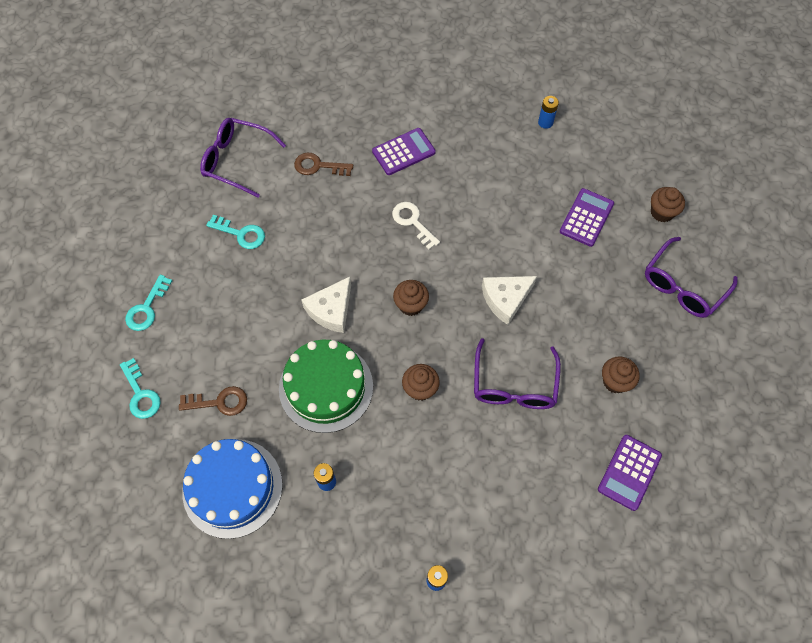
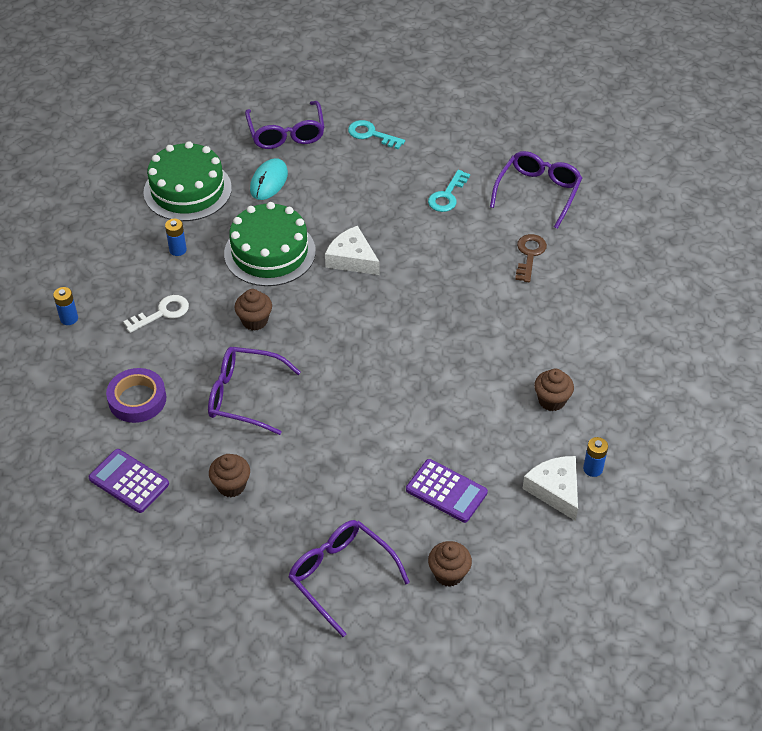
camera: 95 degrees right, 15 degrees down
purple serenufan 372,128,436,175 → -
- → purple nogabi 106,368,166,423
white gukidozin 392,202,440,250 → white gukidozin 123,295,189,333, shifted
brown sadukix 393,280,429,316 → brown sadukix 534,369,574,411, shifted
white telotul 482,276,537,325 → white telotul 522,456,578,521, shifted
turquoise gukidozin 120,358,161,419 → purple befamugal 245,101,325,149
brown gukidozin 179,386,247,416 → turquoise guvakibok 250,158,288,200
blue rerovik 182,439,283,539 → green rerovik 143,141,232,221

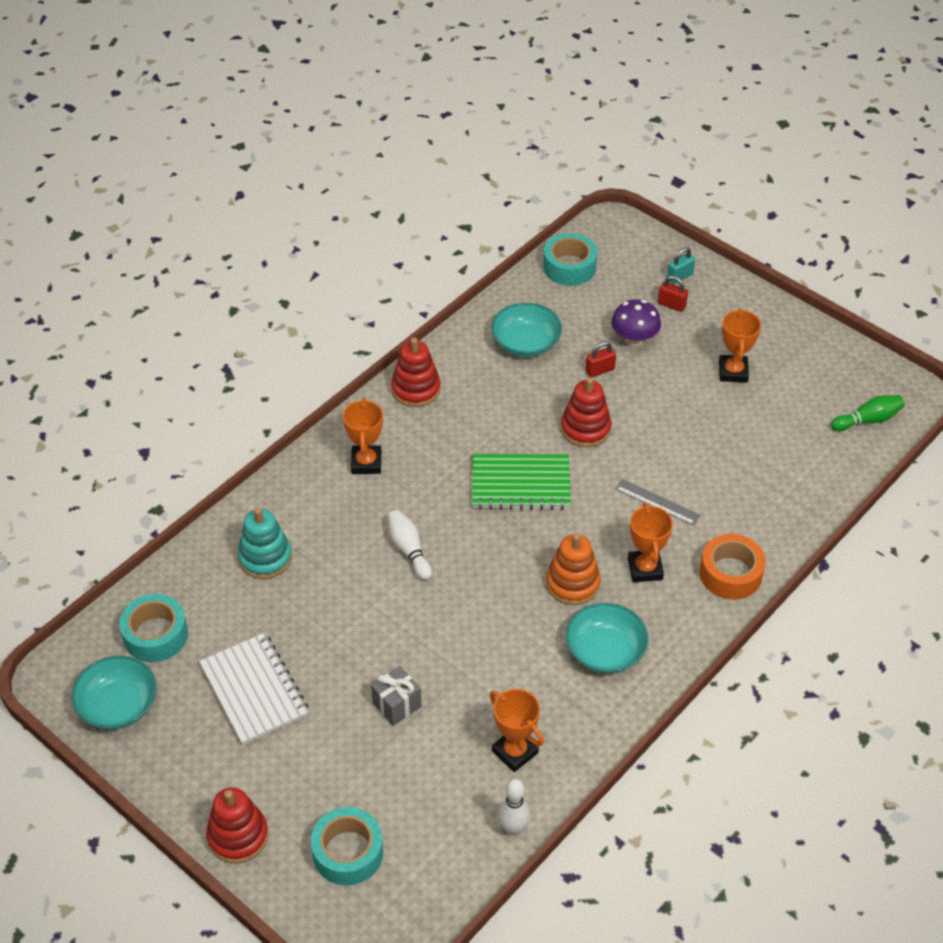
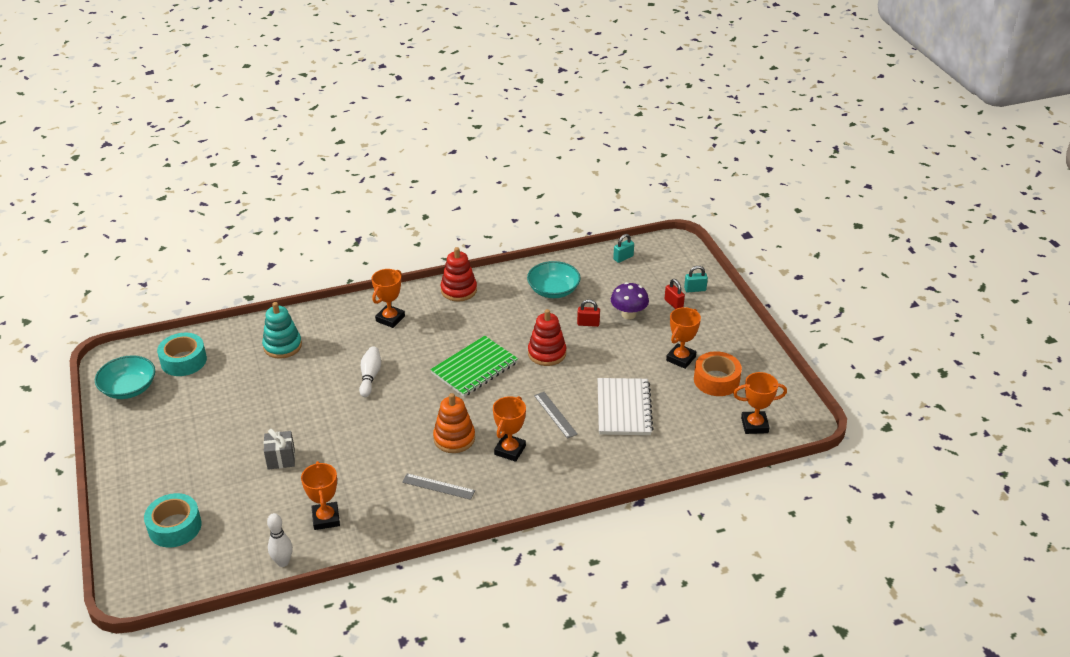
camera: 30 degrees right, 10 degrees down
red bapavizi 206,787,268,863 → -
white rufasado 199,633,309,745 → white rufasado 598,378,654,435, shifted
orange nogabi 700,534,766,600 → orange nogabi 694,351,742,396, shifted
turquoise nogabi 543,233,598,286 → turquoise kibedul 613,234,634,263
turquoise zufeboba 566,603,648,673 → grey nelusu 402,473,475,500
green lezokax 831,395,905,431 → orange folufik 733,372,787,434
green rufasado 472,454,571,510 → green rufasado 430,336,518,397, 75 degrees counterclockwise

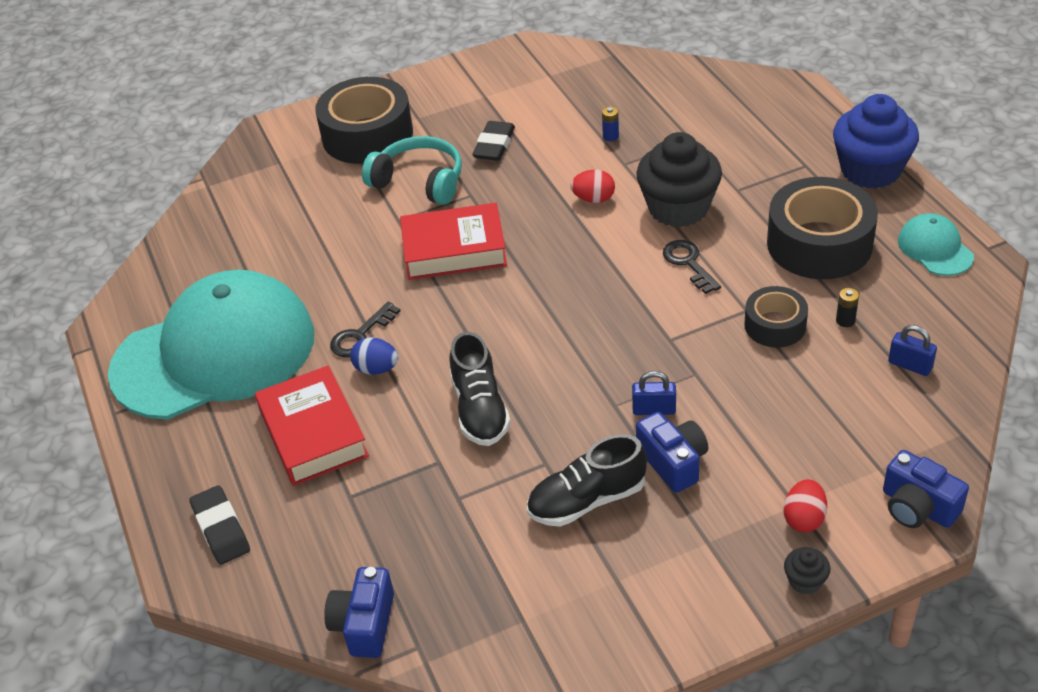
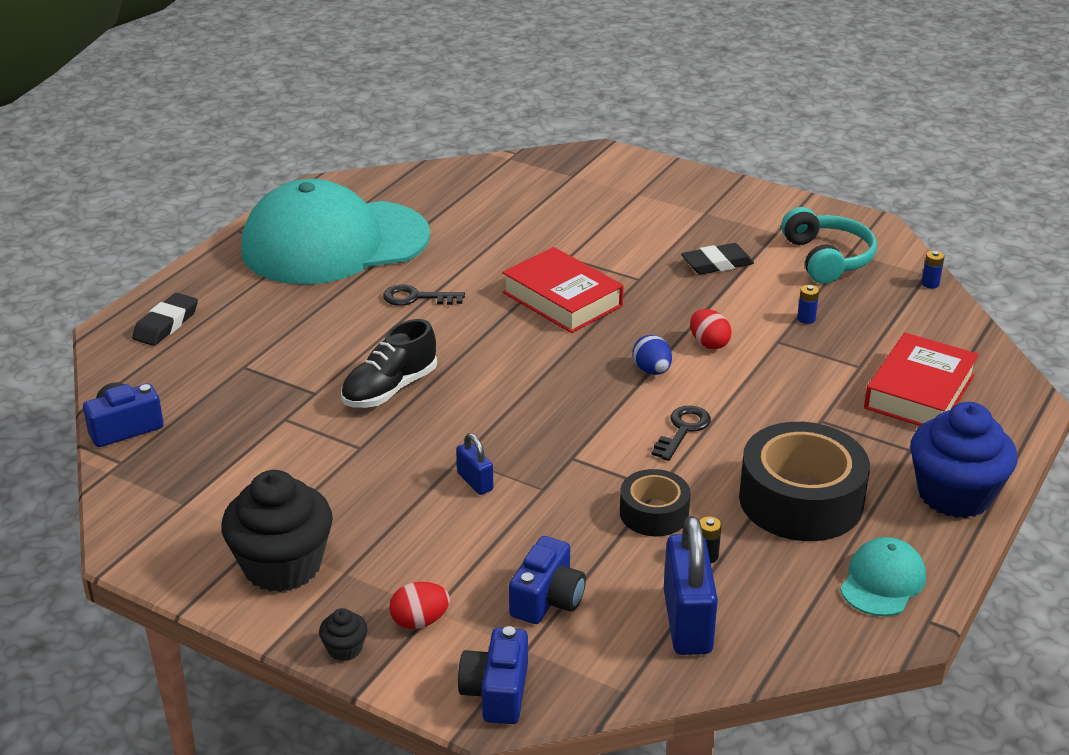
camera: 50 degrees right, 10 degrees down
black nogabi 315,77,413,164 → -
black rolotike 527,434,647,527 → -
- → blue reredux 922,251,944,289
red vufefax 255,366,369,486 → red vufefax 864,333,979,426, shifted
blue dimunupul 350,337,398,375 → blue dimunupul 633,335,672,375, shifted
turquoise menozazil 362,136,462,205 → turquoise menozazil 781,207,877,284, shifted
black sadukix 636,132,722,227 → black sadukix 221,470,333,592, shifted
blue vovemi 636,412,708,493 → blue vovemi 509,536,586,624, shifted
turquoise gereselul 108,270,314,419 → turquoise gereselul 241,179,430,285, 135 degrees clockwise
blue kibedul 888,325,937,376 → blue kibedul 664,516,718,655, x1.97

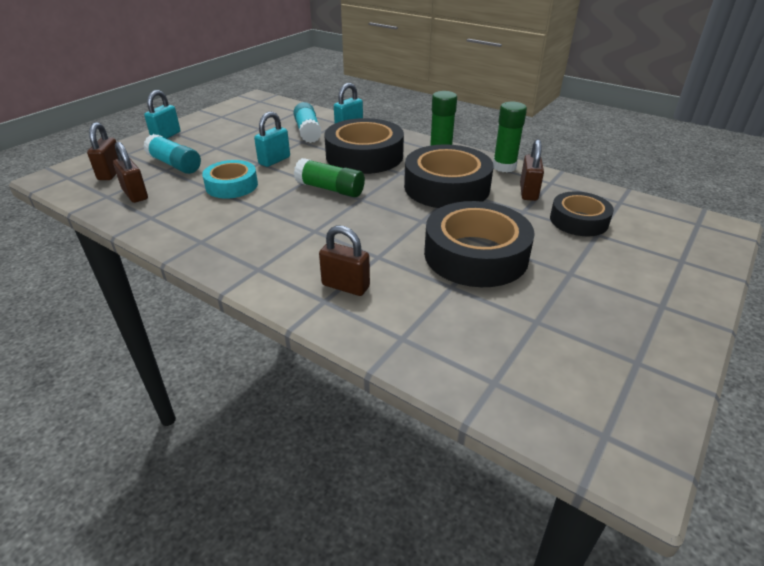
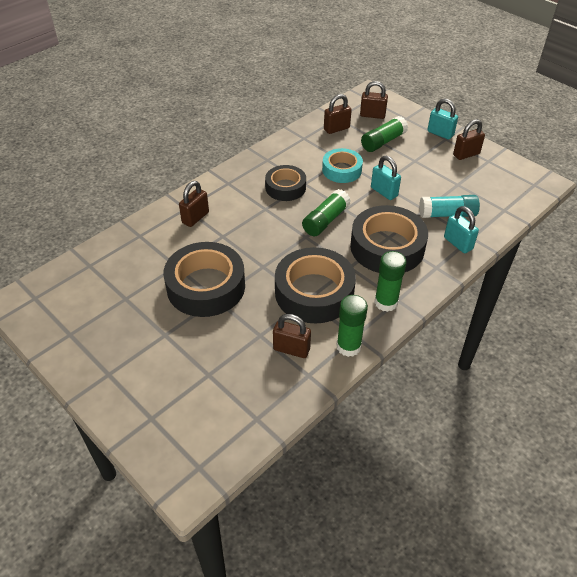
camera: 100 degrees right, 10 degrees up
- → brown kibedul 453,119,485,160
black nogabi 550,191,614,236 → black nogabi 265,165,306,201, shifted
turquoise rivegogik 143,134,201,174 → green rivegogik 361,116,408,152

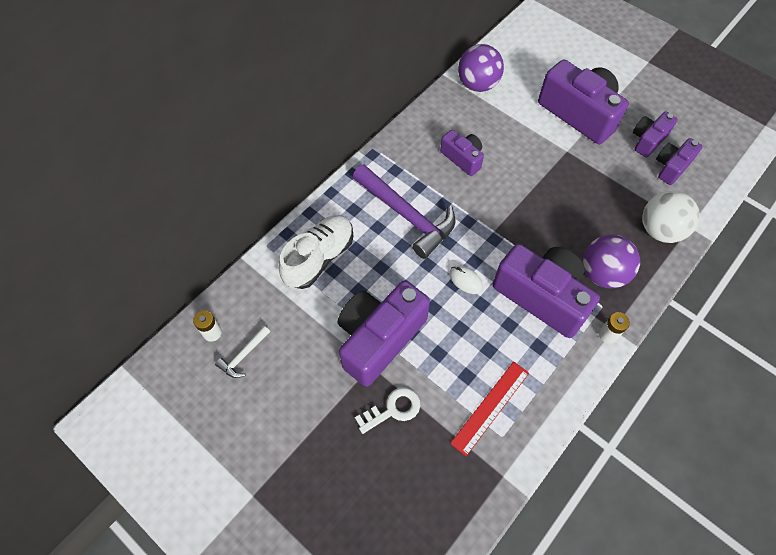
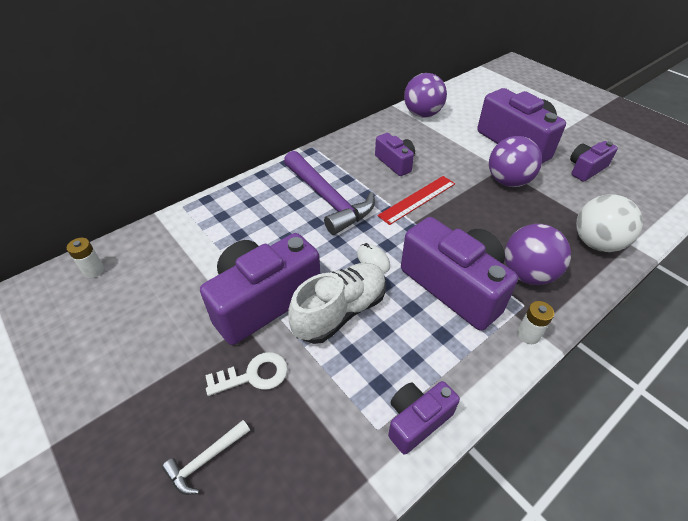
camera: 10 degrees right, 15 degrees down
- → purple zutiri 489,136,542,187
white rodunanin 215,326,270,378 → white rodunanin 162,420,250,495, shifted
white rolotike 278,215,353,289 → white rolotike 288,263,386,344, shifted
red nelusu 450,362,529,456 → red nelusu 377,176,455,225, shifted
purple vovemi 656,138,703,185 → purple vovemi 388,381,460,455, shifted

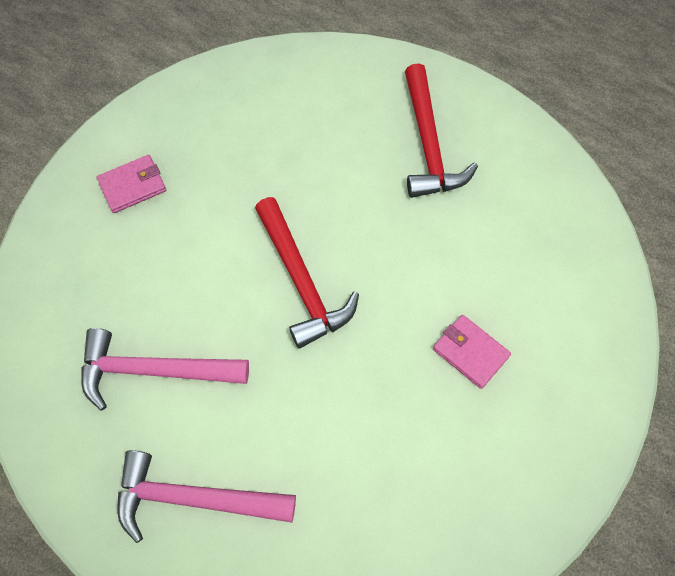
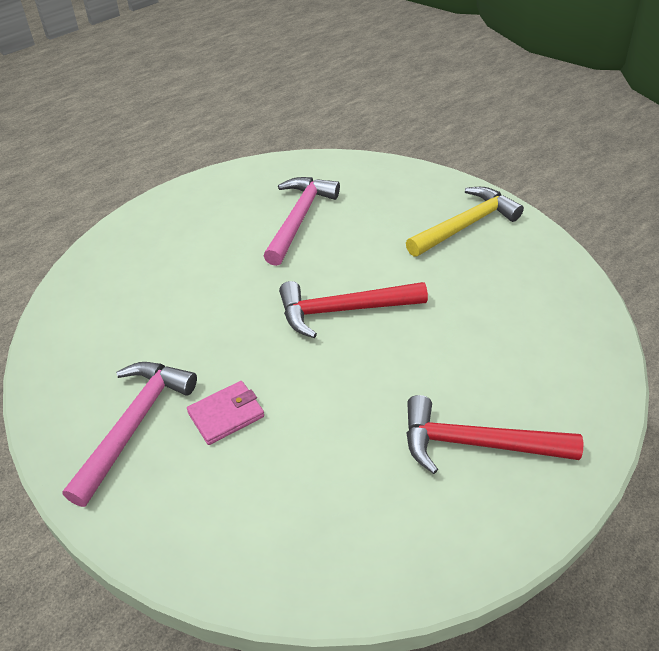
camera: 105 degrees right, 20 degrees down
pink rodunanin 117,450,296,543 → pink rodunanin 63,362,197,507, shifted
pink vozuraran 97,155,166,213 → yellow rodunanin 406,187,524,257

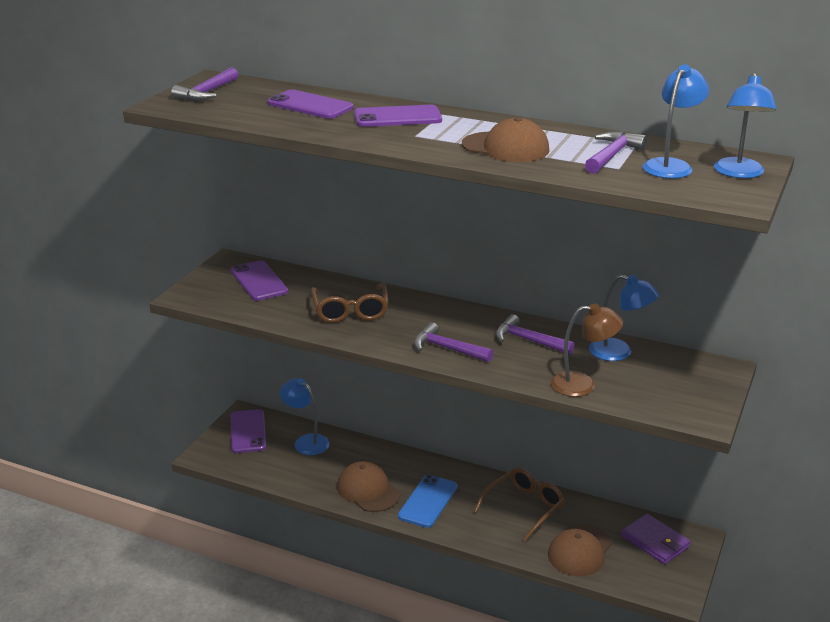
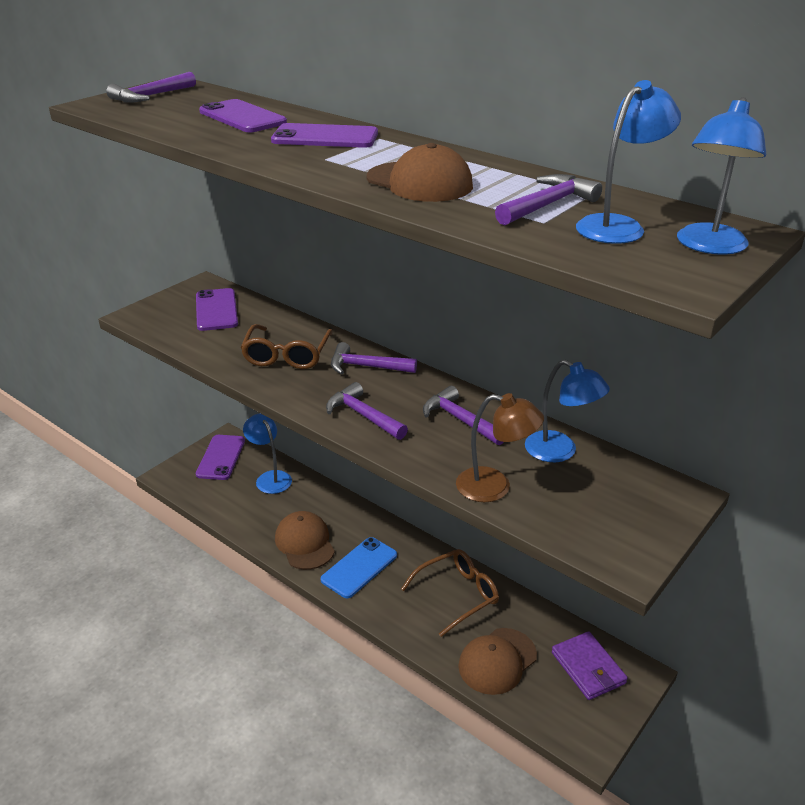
camera: 15 degrees right, 5 degrees up
- → purple rodunanin 331,342,417,374

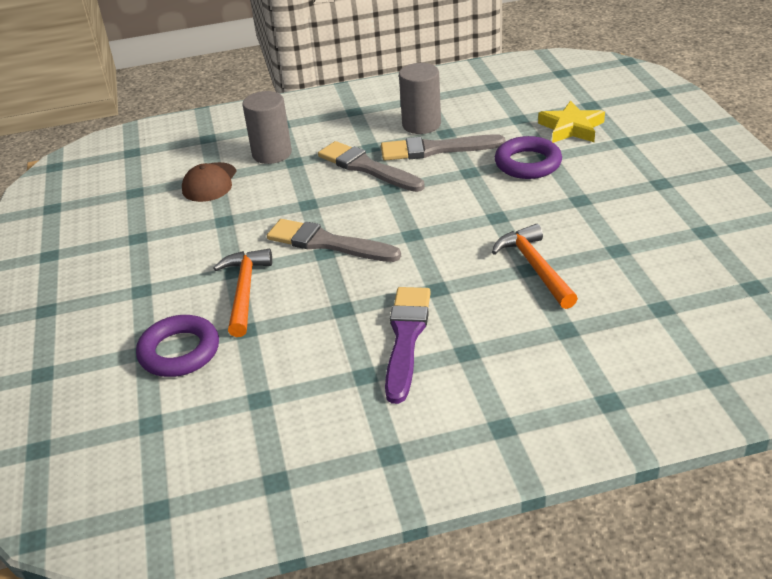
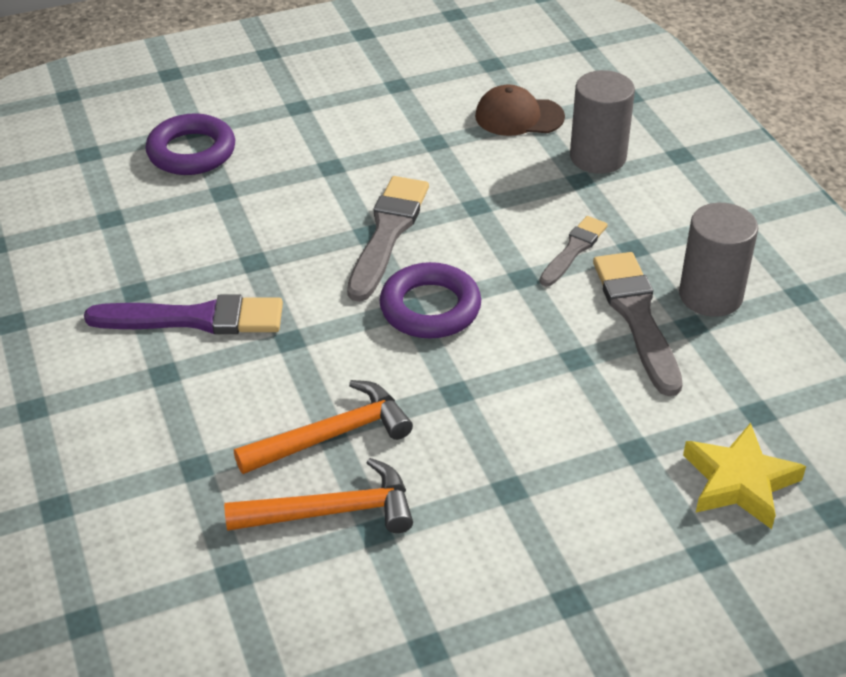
camera: 80 degrees right, 5 degrees up
orange rodunanin 213,249,272,337 → orange rodunanin 224,458,413,533, shifted
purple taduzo 495,136,562,179 → purple taduzo 379,262,481,339, shifted
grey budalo 318,141,425,192 → grey budalo 540,216,608,287, x0.60

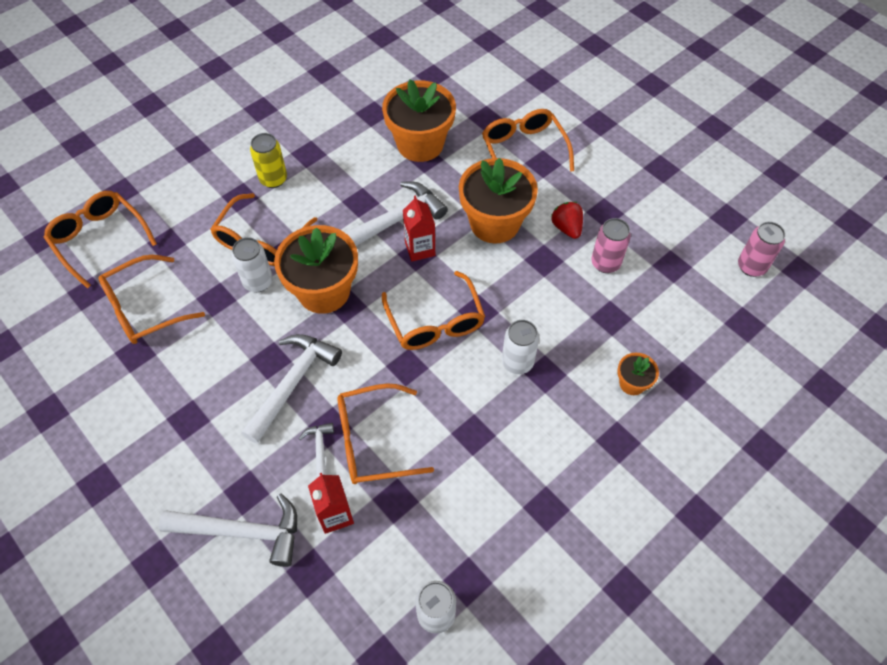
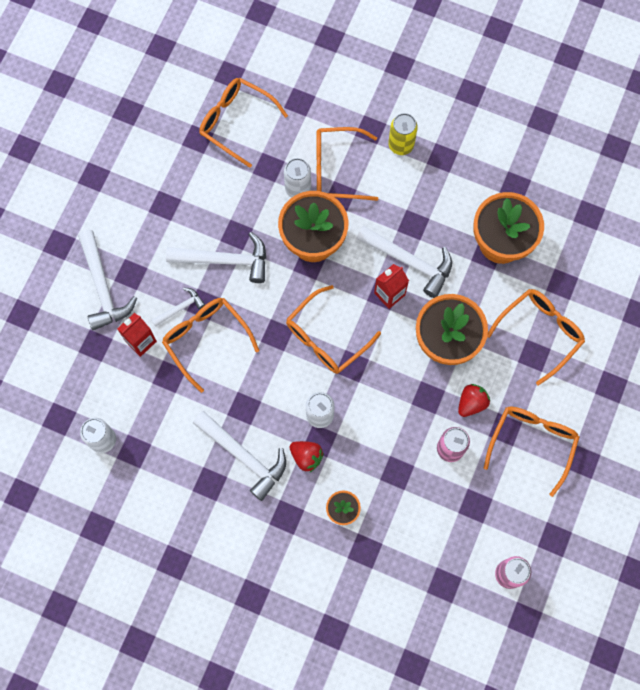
camera: 65 degrees right, 15 degrees up
- → white rodunanin 193,411,286,501
- → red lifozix 290,441,324,472
orange befamugal 44,191,157,289 → orange befamugal 484,406,579,497, shifted

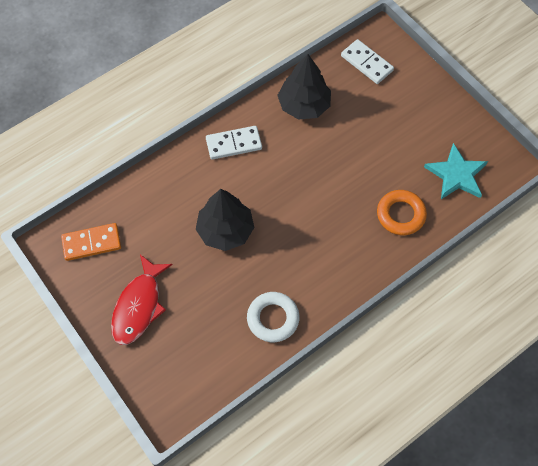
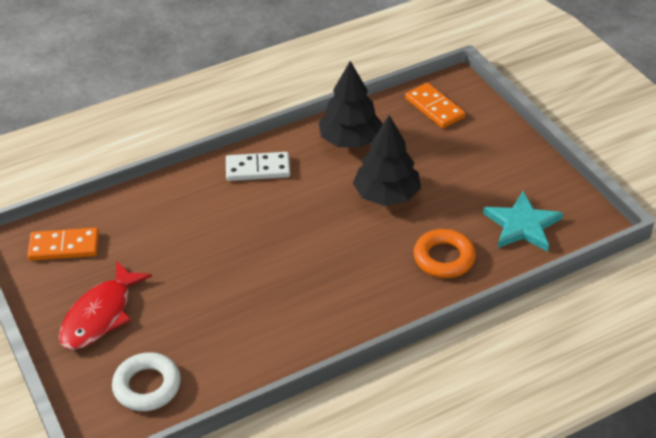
camera: 10 degrees right, 20 degrees down
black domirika 196,189,254,251 → black domirika 353,115,421,206, shifted
white taduzo 247,292,299,342 → white taduzo 112,352,181,411, shifted
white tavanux 341,39,394,84 → orange tavanux 405,83,465,128

